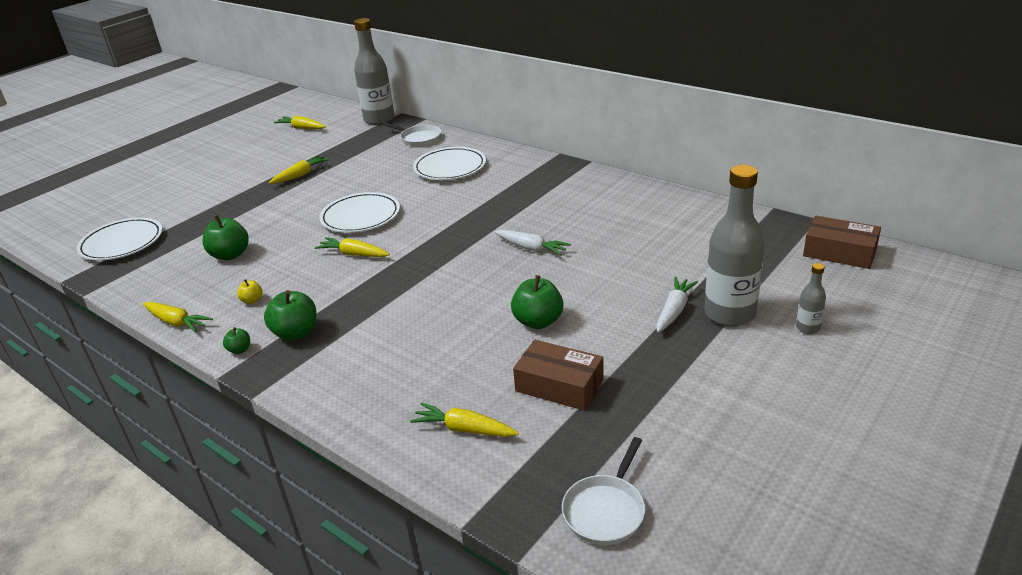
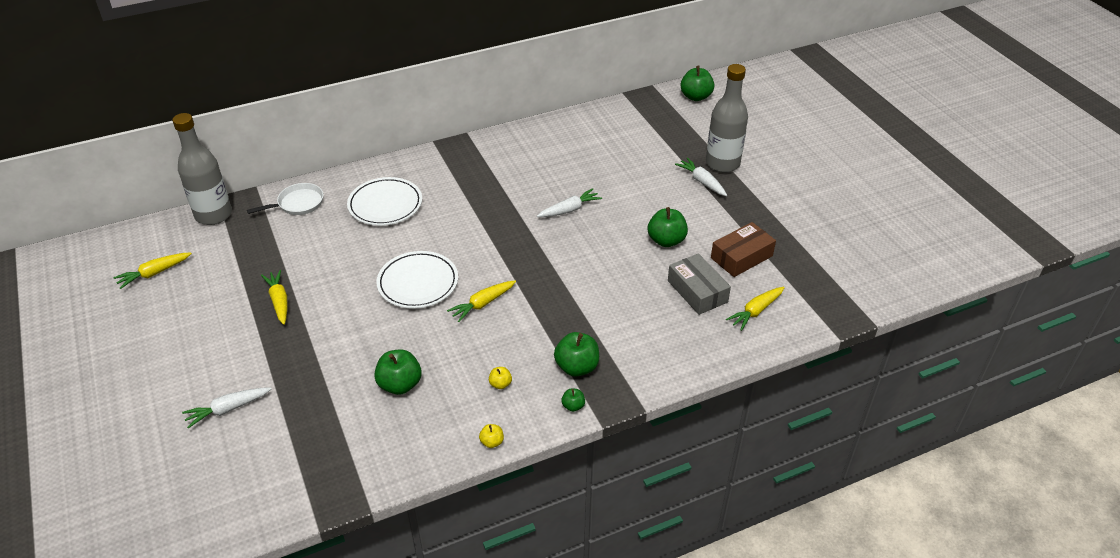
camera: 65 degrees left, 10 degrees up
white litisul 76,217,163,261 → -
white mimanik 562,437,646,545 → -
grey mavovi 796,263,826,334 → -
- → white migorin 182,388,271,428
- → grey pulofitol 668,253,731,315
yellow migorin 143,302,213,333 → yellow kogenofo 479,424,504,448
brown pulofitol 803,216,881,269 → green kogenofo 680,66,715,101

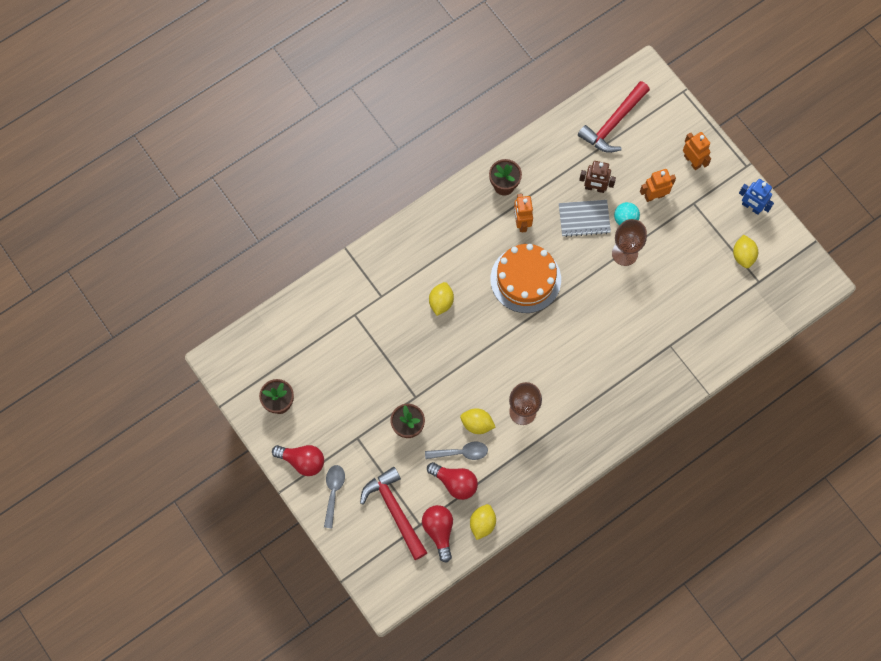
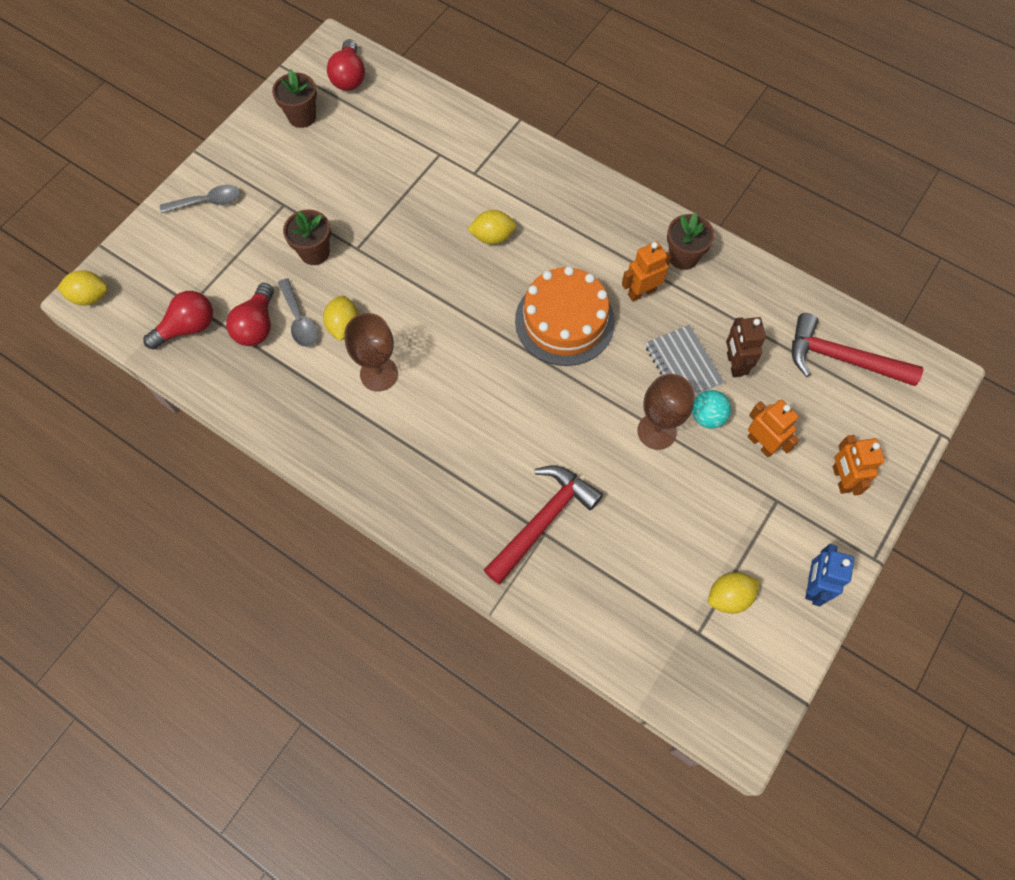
camera: 70 degrees right, 5 degrees down
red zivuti 272,445,324,476 → red zivuti 327,39,365,91, shifted
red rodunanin 360,467,427,560 → red rodunanin 484,465,603,584, shifted
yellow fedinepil 470,504,496,540 → yellow fedinepil 57,270,108,306, shifted
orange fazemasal 683,132,711,170 → orange fazemasal 833,435,885,496, 135 degrees clockwise

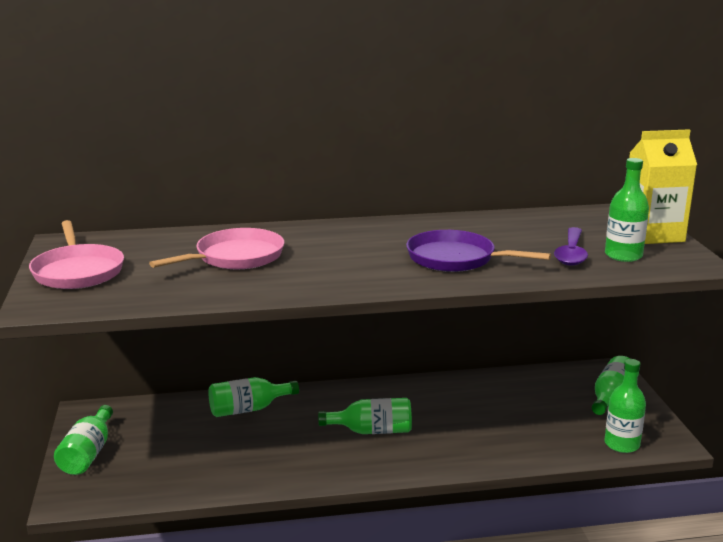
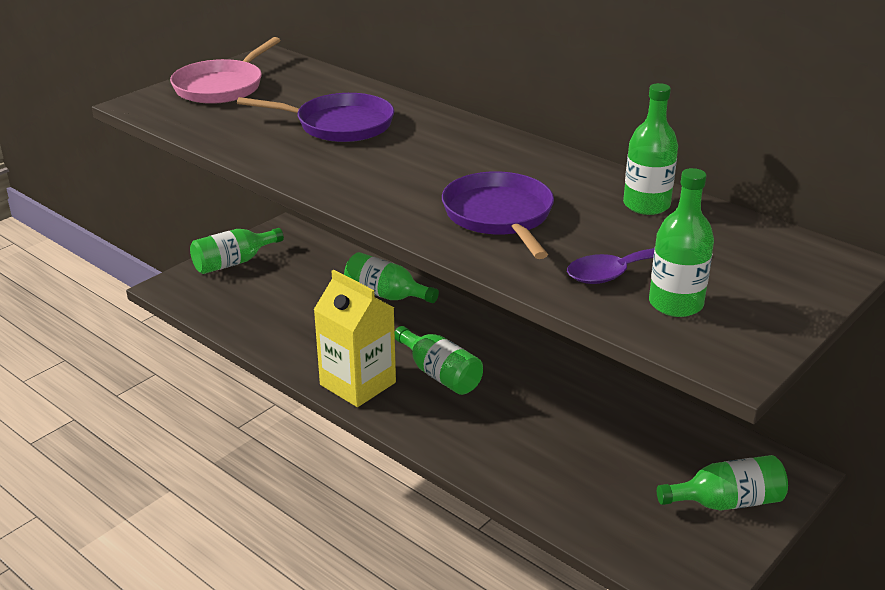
camera: 50 degrees right, 10 degrees up
green mavovi 604,359,646,453 → green mavovi 623,83,678,215, shifted
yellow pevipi 629,129,697,244 → yellow pevipi 314,270,396,407, shifted
pink mimanik 149,228,284,269 → purple mimanik 237,93,394,142

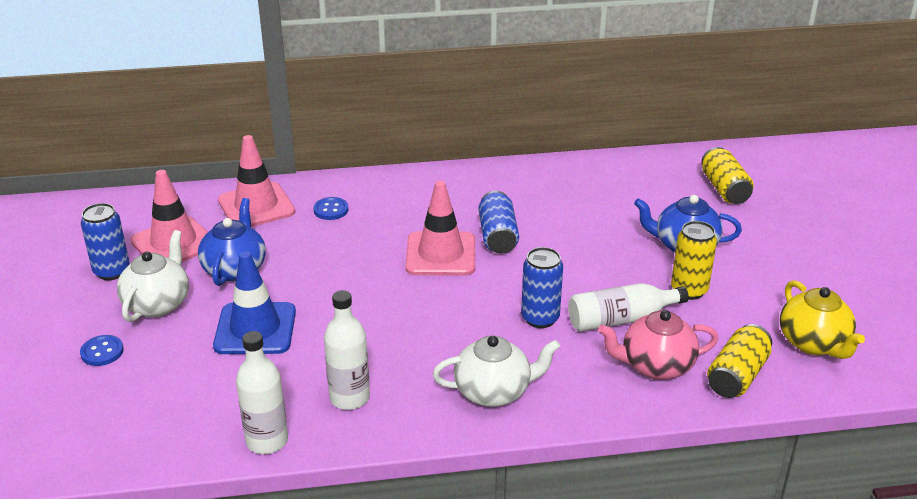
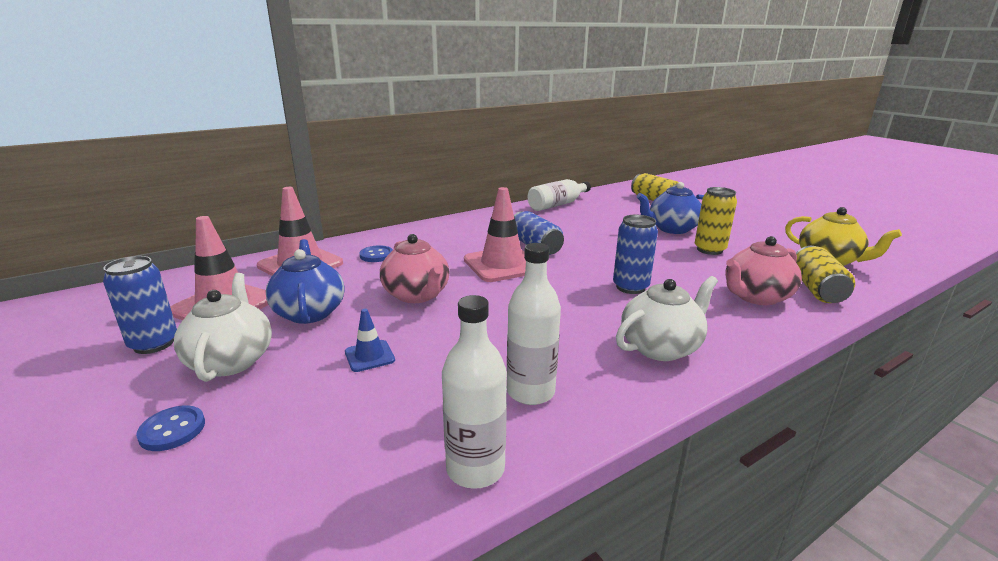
camera: 25 degrees left, 10 degrees down
- → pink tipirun 380,234,450,303
white mavovi 568,283,689,332 → white mavovi 528,179,591,211, shifted
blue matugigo 213,251,296,354 → blue matugigo 345,309,395,372, x0.49

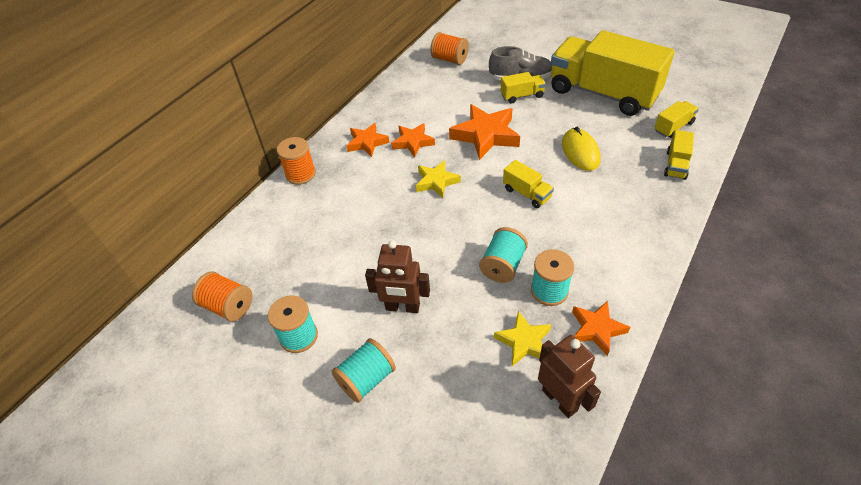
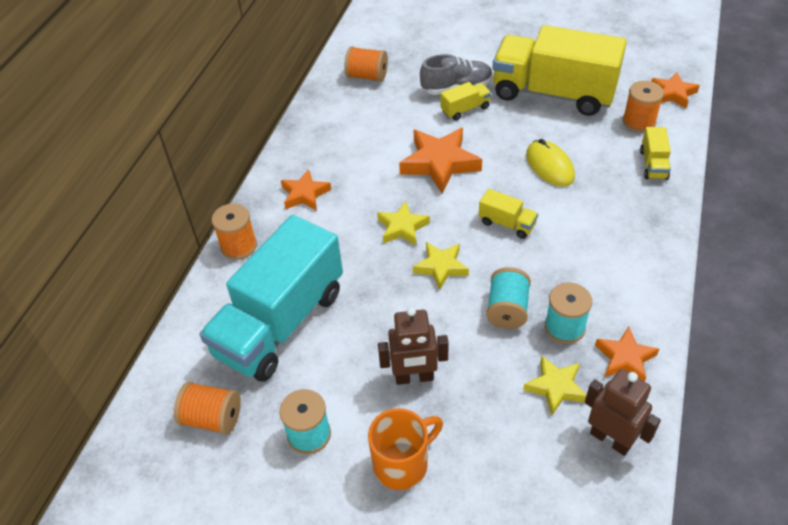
camera: 15 degrees left, 0 degrees up
- → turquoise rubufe 200,215,343,382
- → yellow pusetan 413,242,469,290
orange pusetan 391,123,435,157 → orange pusetan 651,72,700,108, shifted
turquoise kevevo 332,338,396,403 → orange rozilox 368,408,443,490
yellow rubufe 654,101,699,138 → orange kevevo 623,81,664,132

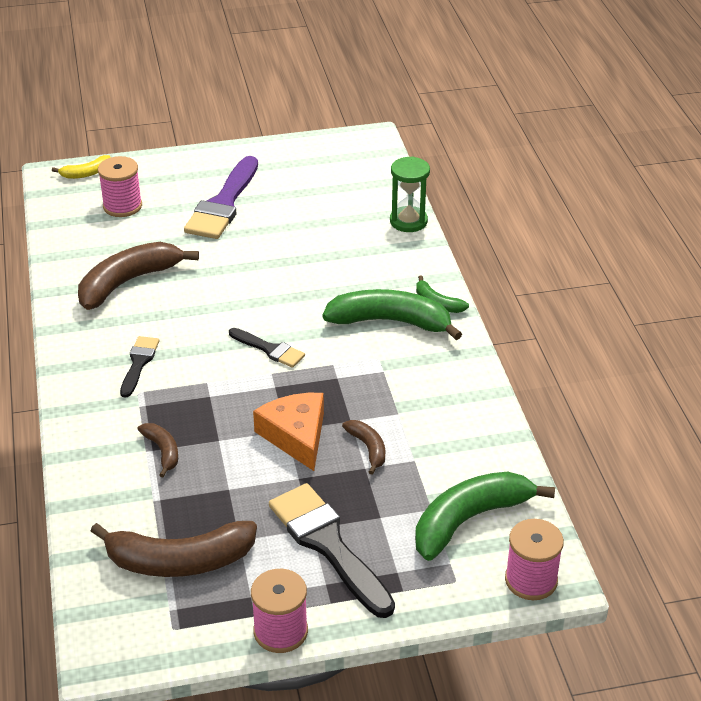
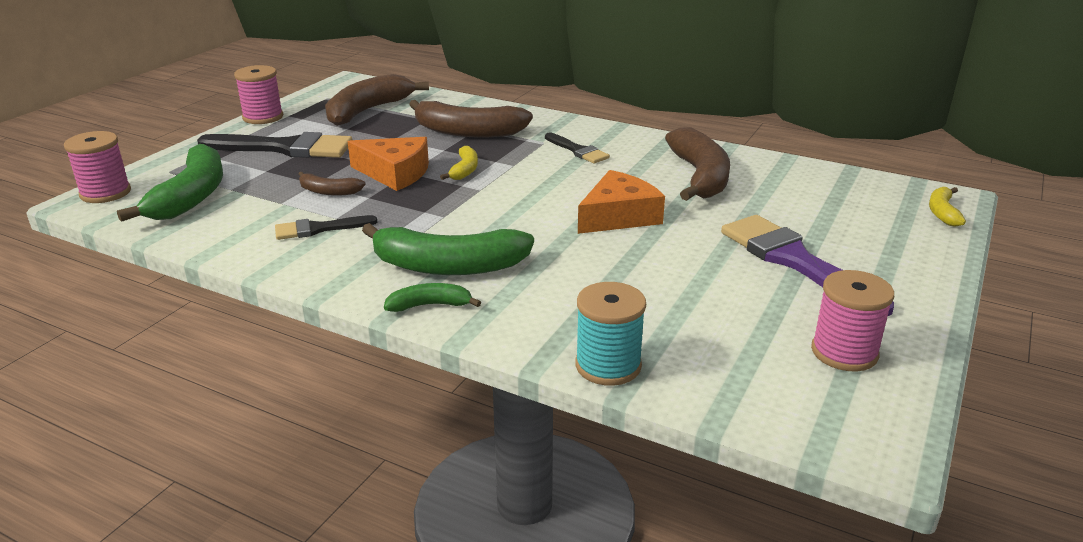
camera: 130 degrees right, 10 degrees down
- → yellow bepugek 440,146,478,180
- → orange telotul 578,170,665,234
pink kevevo 98,156,142,217 → pink kevevo 811,270,894,372, shifted
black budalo 229,328,305,368 → black budalo 275,215,377,240, shifted
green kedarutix 390,157,430,232 → turquoise kevevo 575,282,646,386
green bepugek 323,289,462,340 → green bepugek 362,223,534,275, 45 degrees clockwise
brown bepugek 137,423,178,477 → brown bepugek 409,100,533,138, x2.02

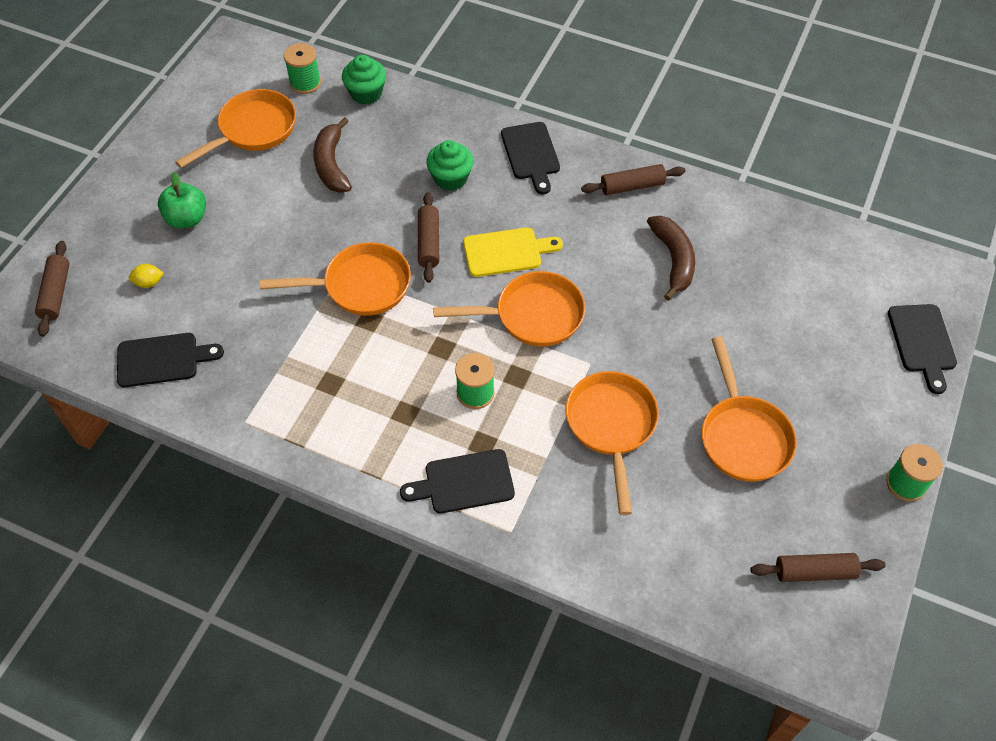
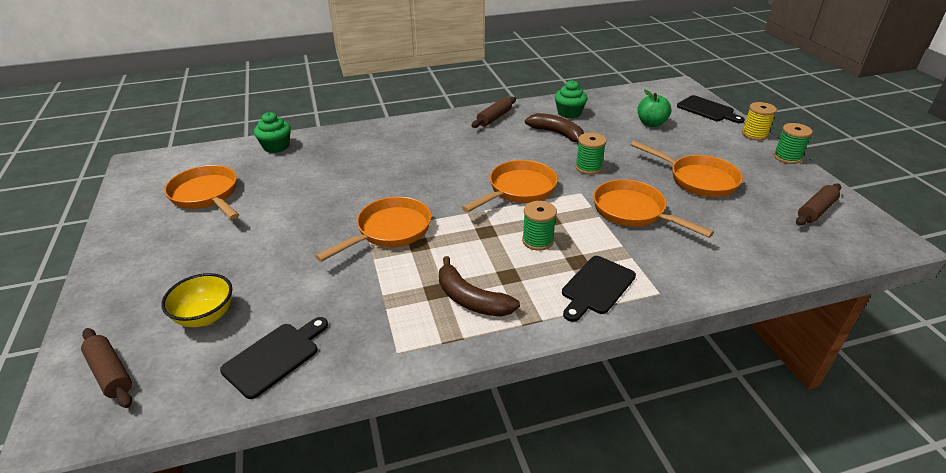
camera: 40 degrees left, 20 degrees down
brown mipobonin 418,192,439,283 → -
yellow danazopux 463,228,563,277 → -
black danazopux 501,122,560,194 → -
- → yellow kevevo 742,102,777,141
green kogenofo 158,172,206,228 → green kogenofo 638,89,671,127, shifted
green kevevo 284,43,321,94 → green kevevo 575,133,606,174, shifted
brown bepugek 313,117,352,193 → brown bepugek 439,256,520,317, shifted
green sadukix 426,140,474,191 → green sadukix 555,80,587,119, shifted
yellow fedinepil 129,264,164,288 → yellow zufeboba 161,273,232,327
orange mimanik 175,89,296,168 → orange mimanik 164,165,239,219, 45 degrees counterclockwise

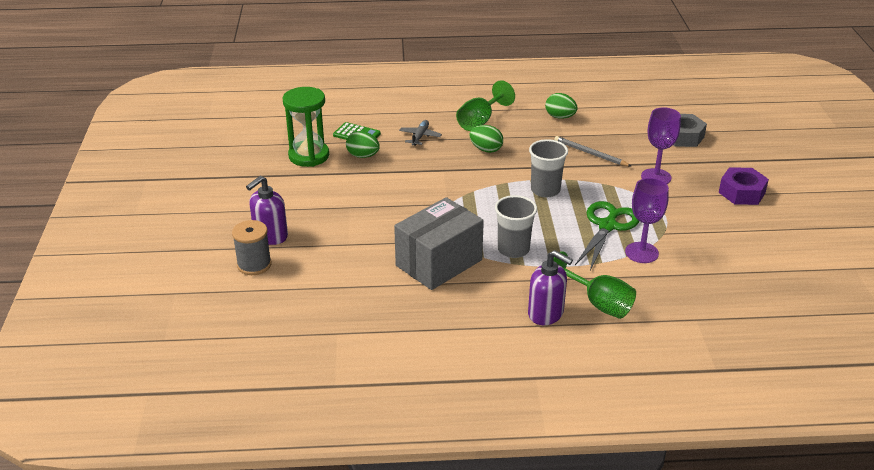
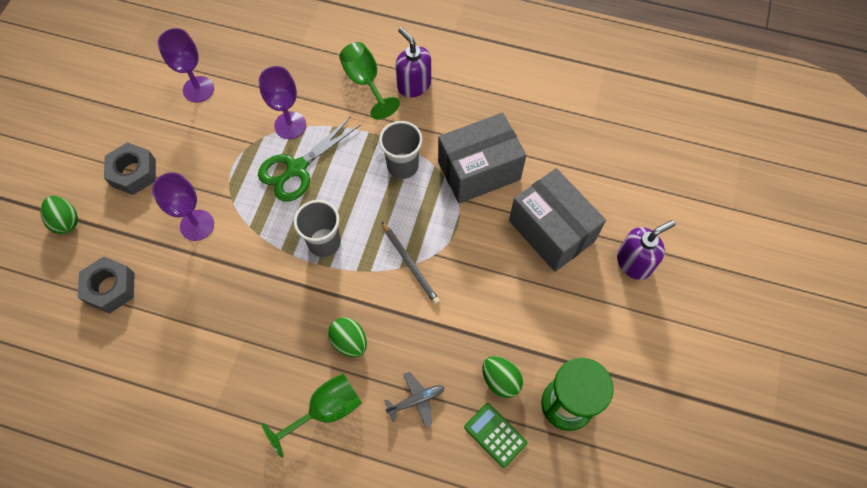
camera: 160 degrees left, 30 degrees up
grey kevevo 232,220,272,275 → -
- → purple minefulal 158,28,214,103
- → grey pulofitol 509,168,606,272
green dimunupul 545,93,577,119 → green dimunupul 40,196,78,234, shifted
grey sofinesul 554,136,631,166 → grey sofinesul 382,222,440,305, shifted
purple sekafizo 718,167,769,205 → grey sekafizo 104,142,156,195
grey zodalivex 399,120,442,146 → grey zodalivex 384,372,445,427, 150 degrees counterclockwise

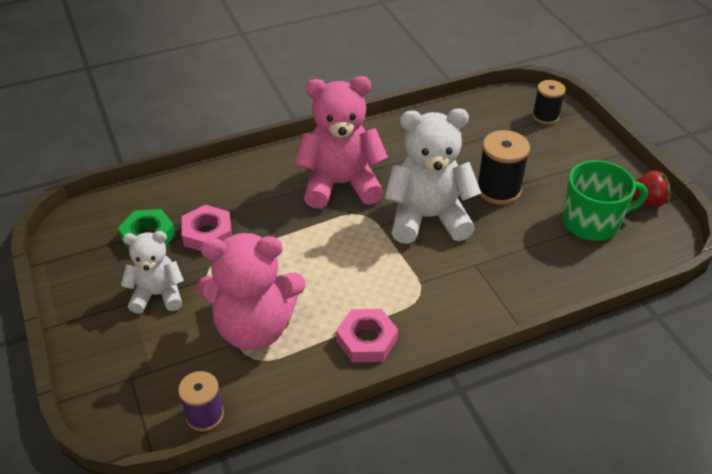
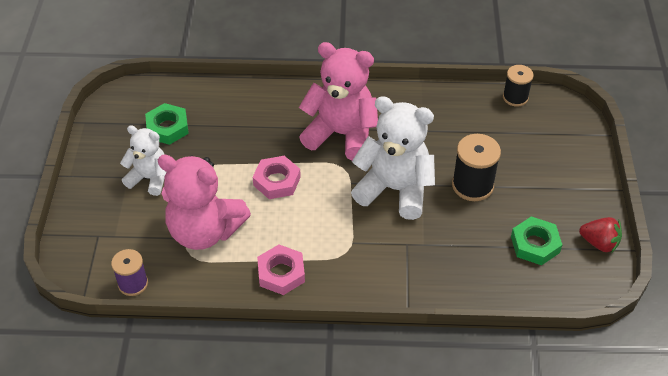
camera: 25 degrees right, 5 degrees up
pink sekafizo 182,205,232,251 → pink sekafizo 253,156,301,199, shifted
black kevevo 532,80,566,124 → black kevevo 503,65,534,107, shifted
green rozilox 562,160,648,241 → green sekafizo 511,216,562,265

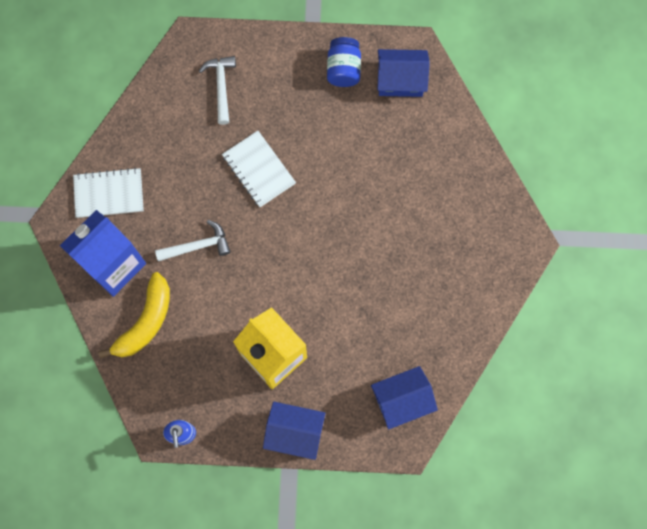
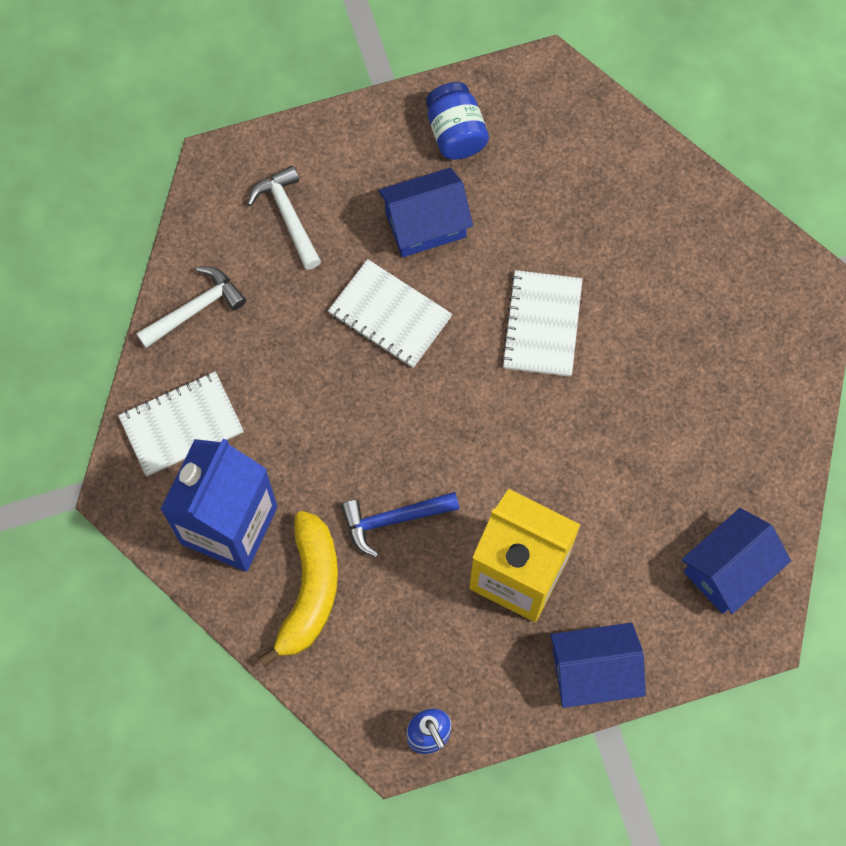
camera: 20 degrees left, 5 degrees down
- → blue rodunanin 341,492,459,557
- → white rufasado 501,270,582,377
white rodunanin 155,220,230,261 → white rodunanin 136,266,246,348, shifted
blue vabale 377,49,430,97 → blue vabale 379,167,473,257, shifted

